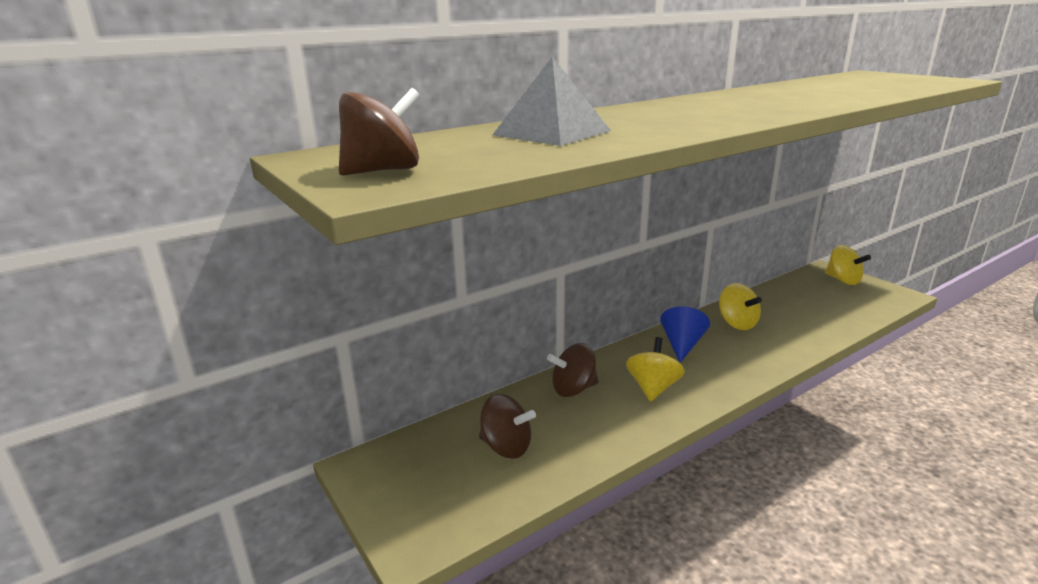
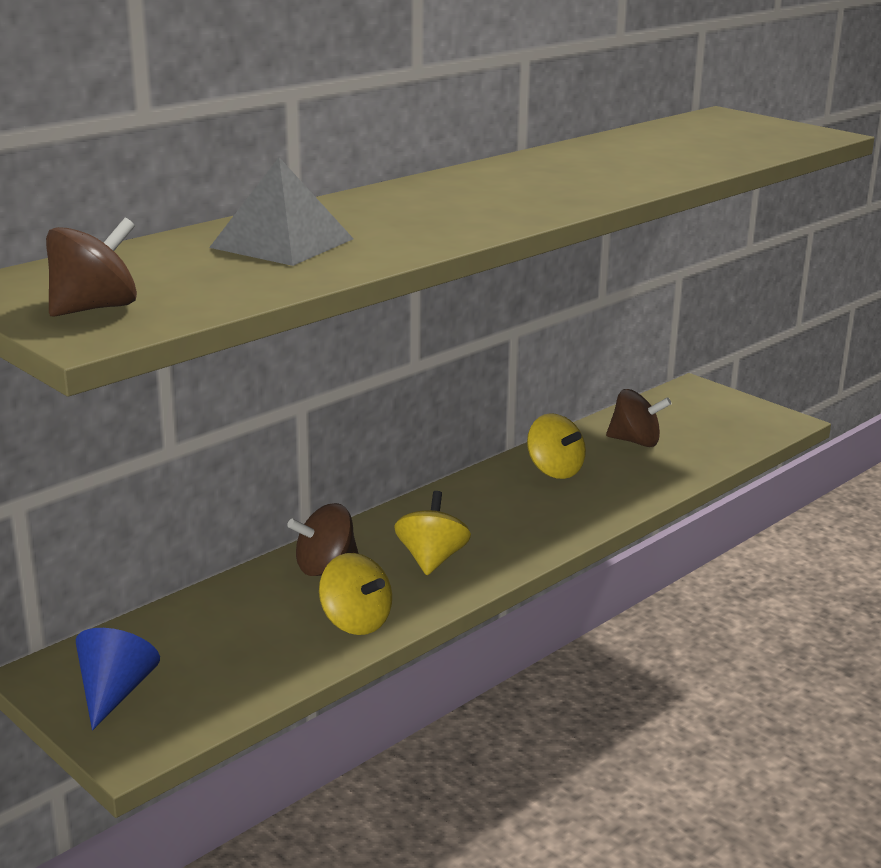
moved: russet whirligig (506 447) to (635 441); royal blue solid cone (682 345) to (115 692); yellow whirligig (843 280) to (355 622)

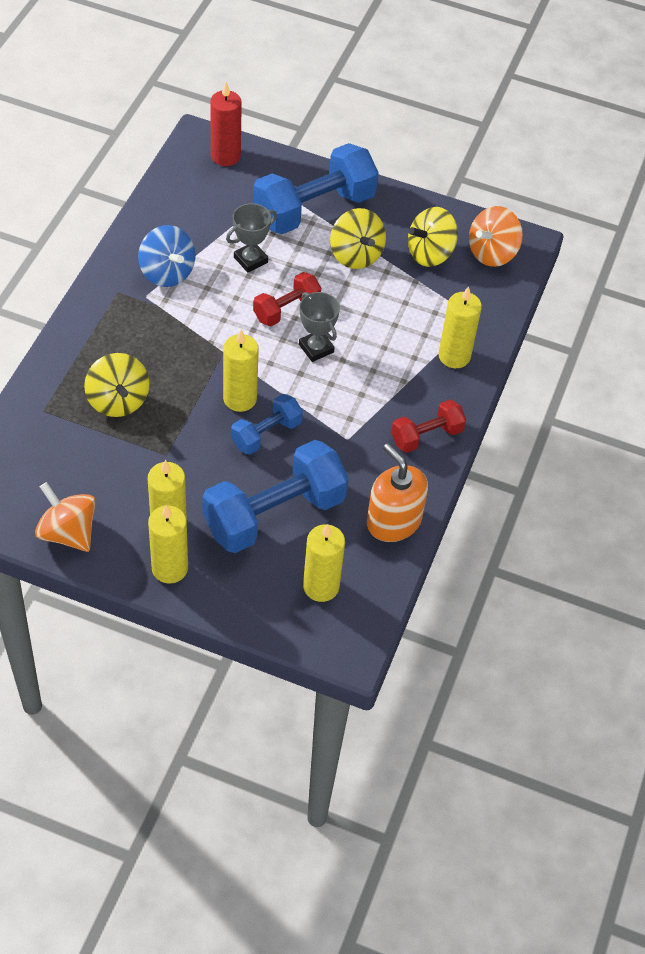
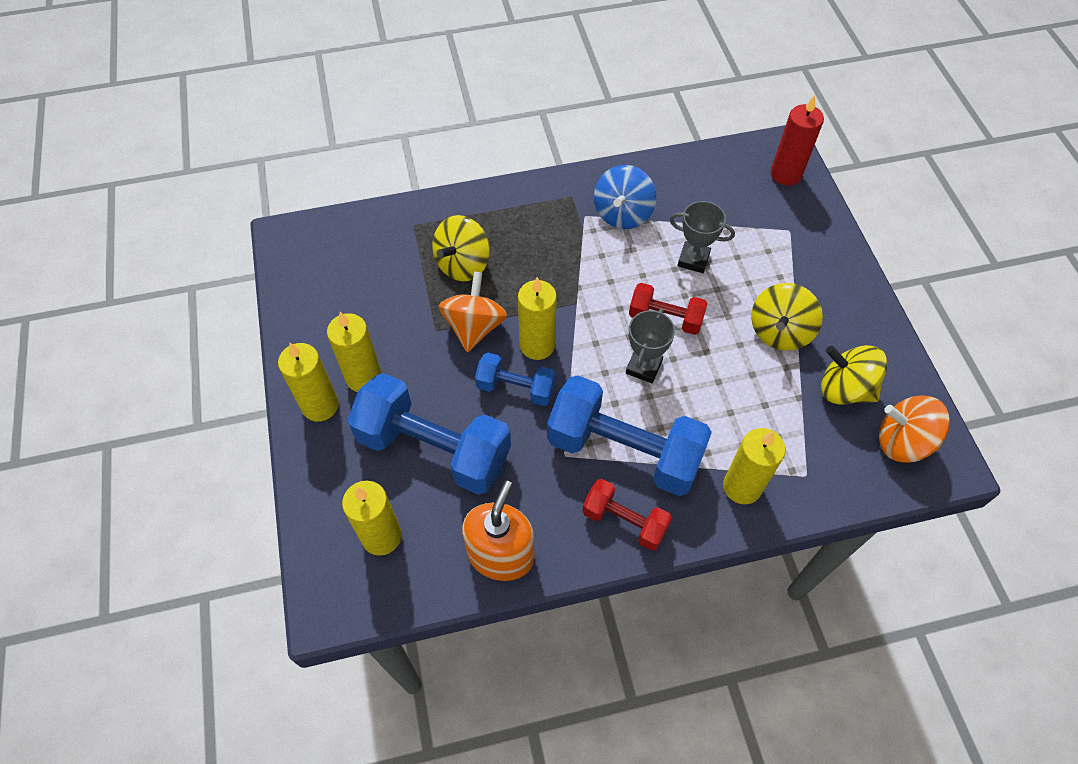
moved: bright orange whirligig (68 532) to (474 327); royal blue free weight (314 209) to (624 450)

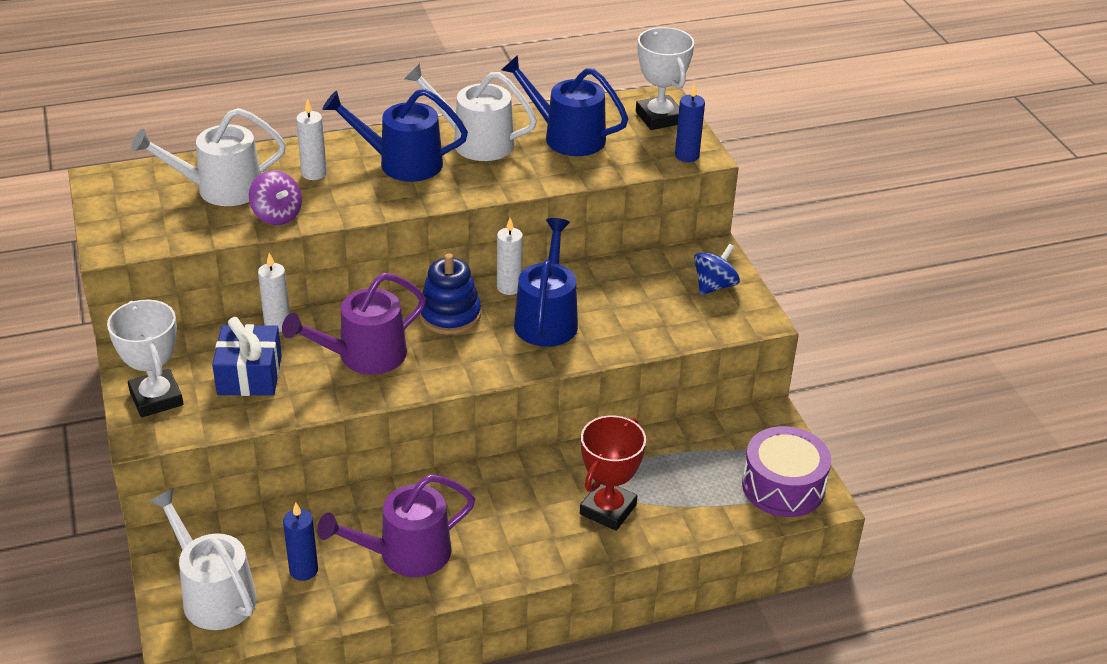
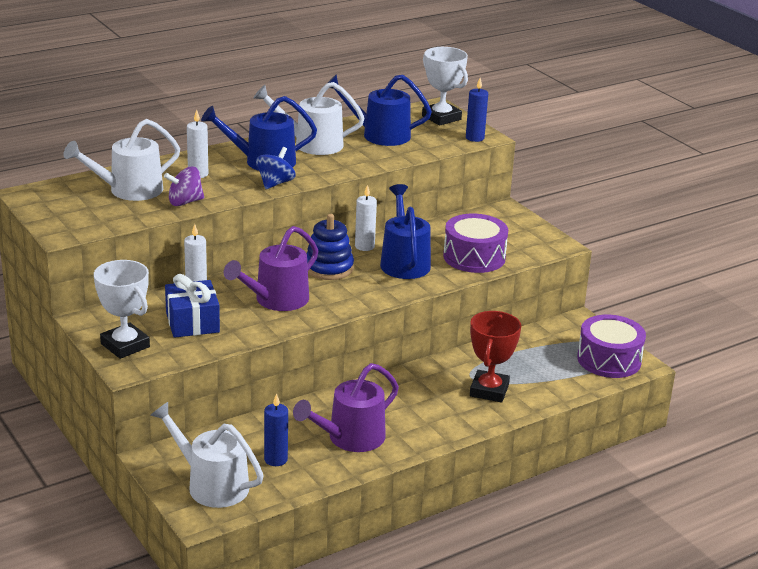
added: royal purple snare drum (474 257)
moved: royal blue whirligig (714 286) to (275 183)
turned: royal purple whirligig (277 215) = (185 202) 120 degrees clockwise

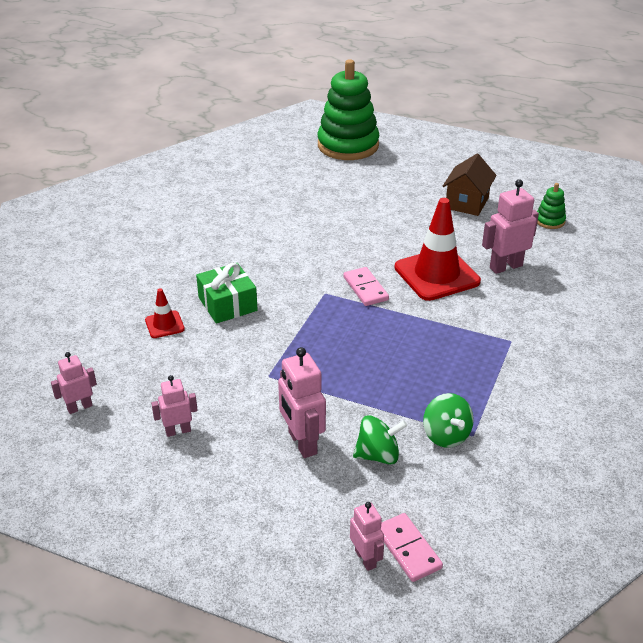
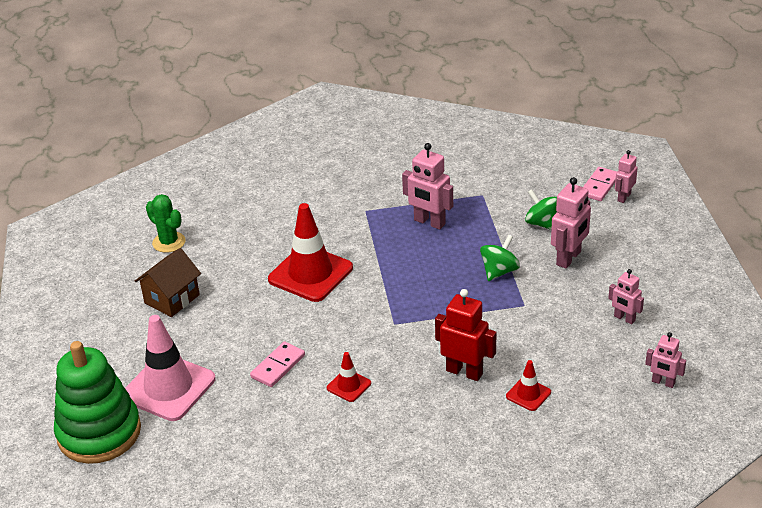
added: rose-pink road cone (168 387); scarlet road cone (349 386)
moved: rose-pink domino (365 288) to (278 366); emerald whirligig (446 435) to (499 271); rose-pink robot figure (505 266) to (429 222)
replaced: emerald gift (227 304) to scarlet robot figure (464 372); emerald ring stacker (550 221) to emerald prickly plant (169 242)
turned: russet house (467 203) = (172 299) 45 degrees counterclockwise

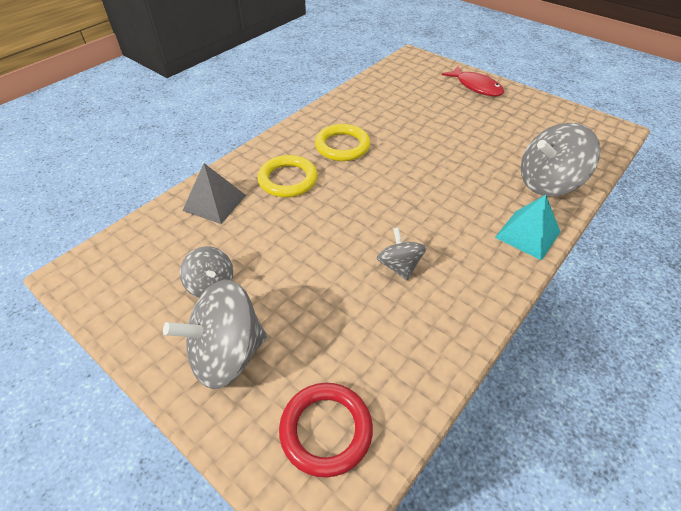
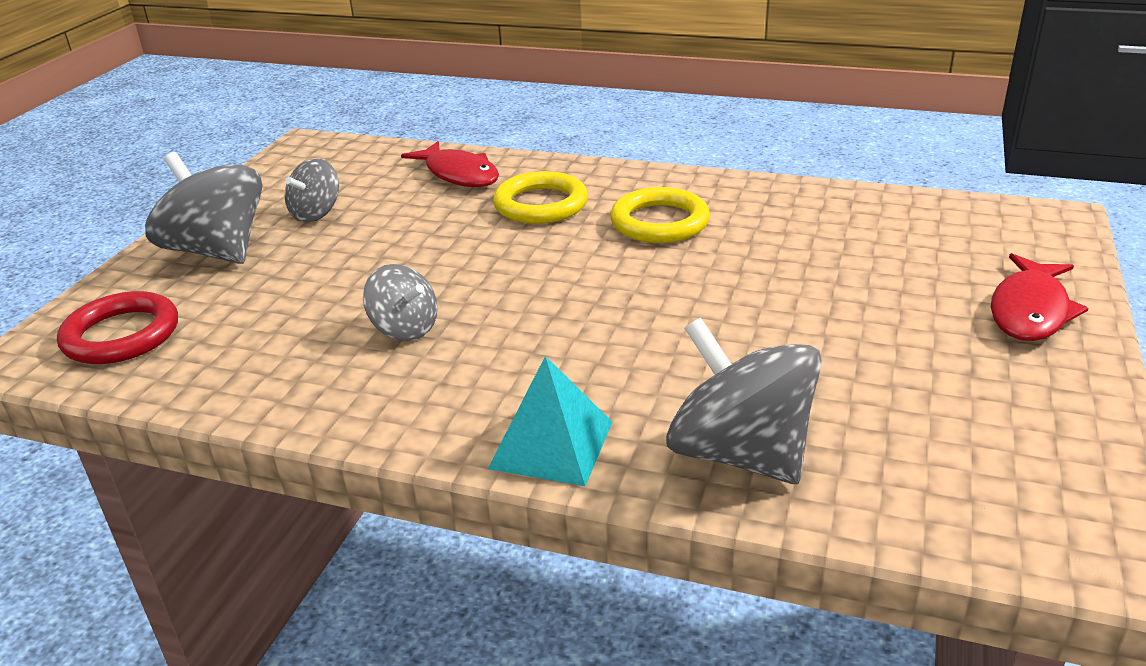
replaced: grey solid pyramid (214 203) to scarlet fish figure (459 174)
turned: grey whirligig (399 266) = (405 328) 75 degrees clockwise

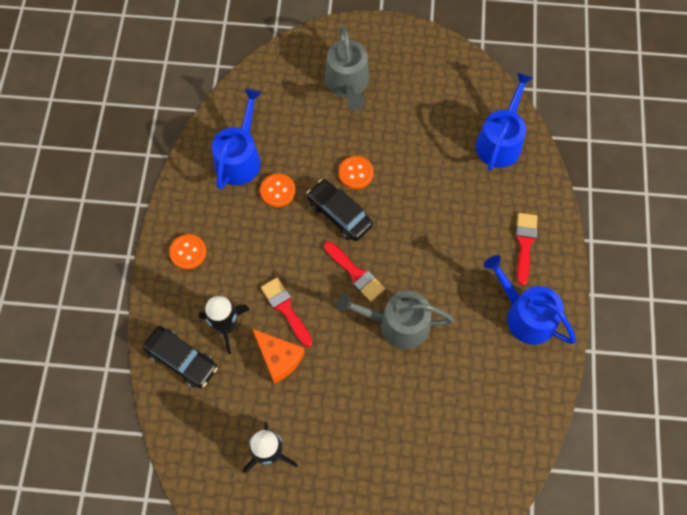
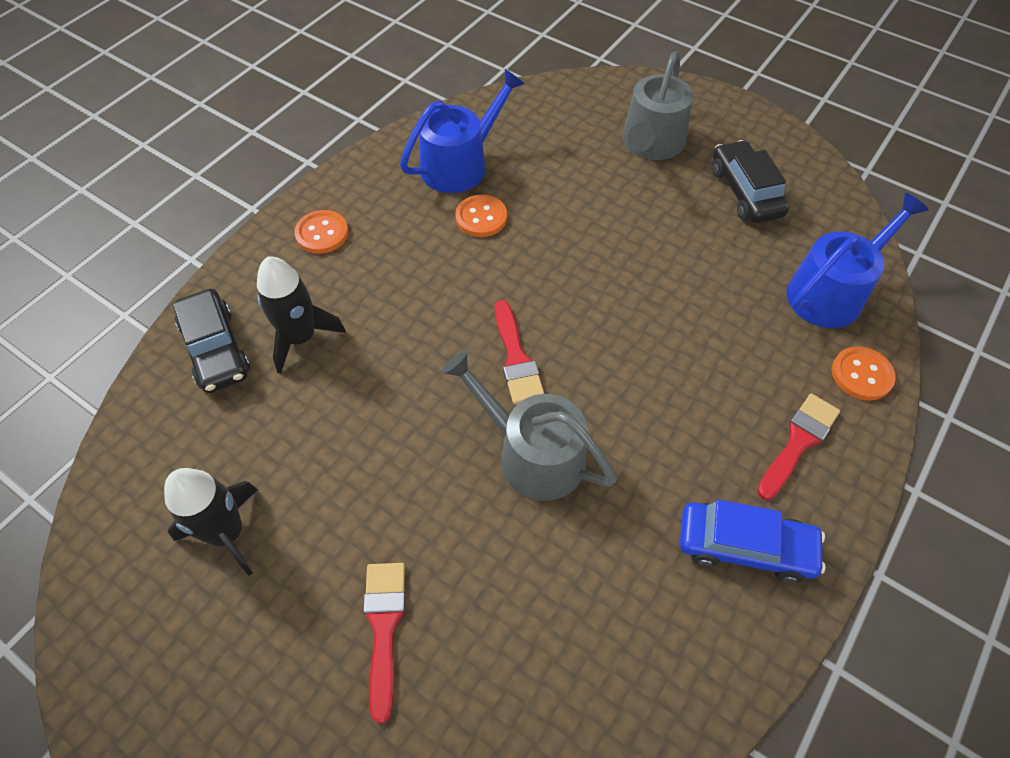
removed: bright orange cheese (279 358)
moved: scarlet paintbrush (286 309) to (384 627); ebony toy car (339 214) to (745 192); bright orange sewing button (356 173) to (861 374)
replaced: royal blue sprinkling can (526 315) to royal blue toy car (745 547)

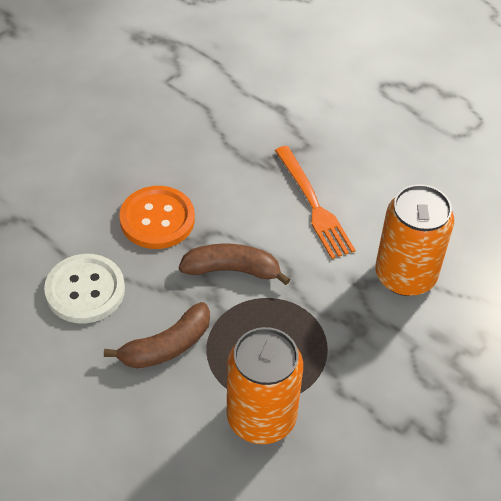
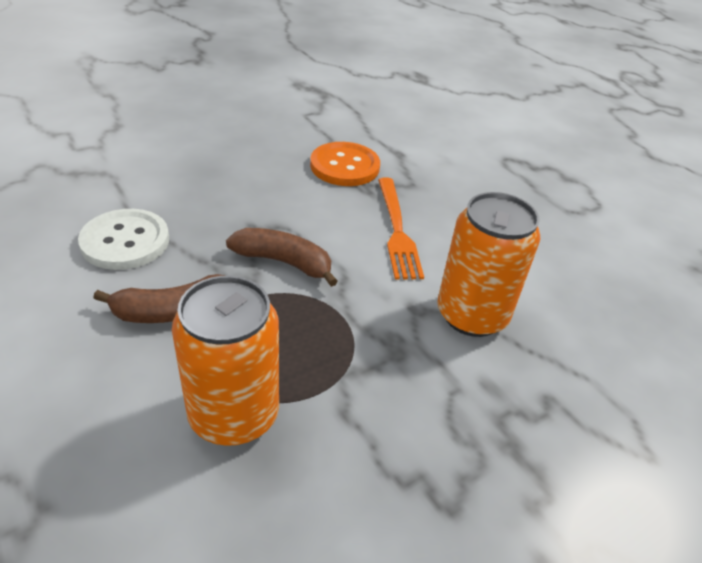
moved: bright orange sewing button (157 219) to (345 166)

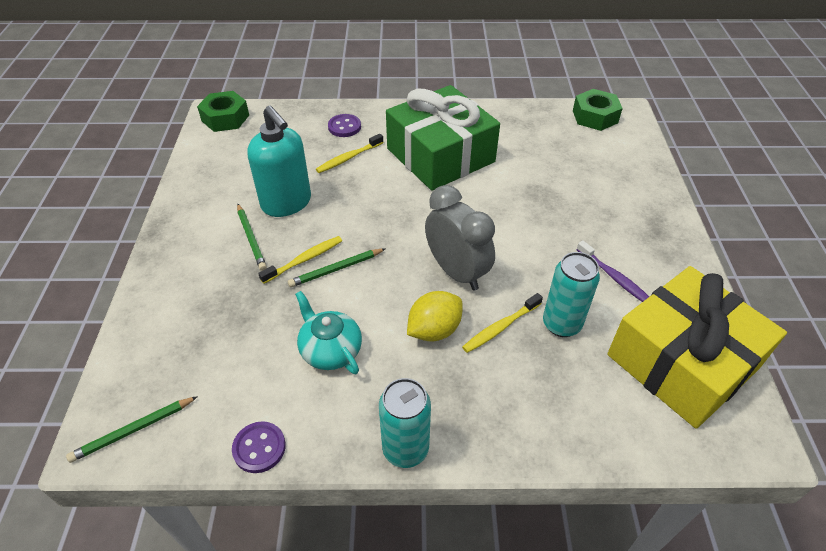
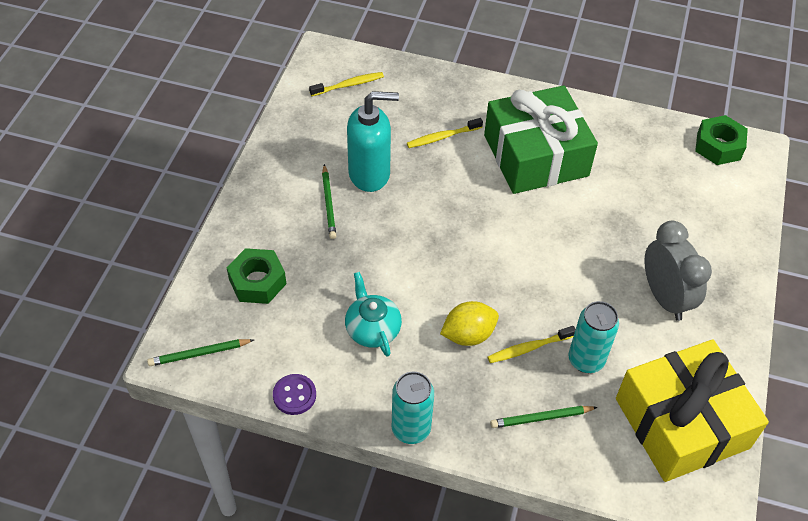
removed: royal purple sewing button (344 127); royal purple toothbrush (614 278)
moved: emerald nut (225 118) to (257 282); yellow toothbrush (304 260) to (348 85); emerald pencil (336 269) to (541 418); grey bedside clock (456 272) to (664 298)
turned: turquoise soap dispenser (286 203) = (370 174) 75 degrees counterclockwise

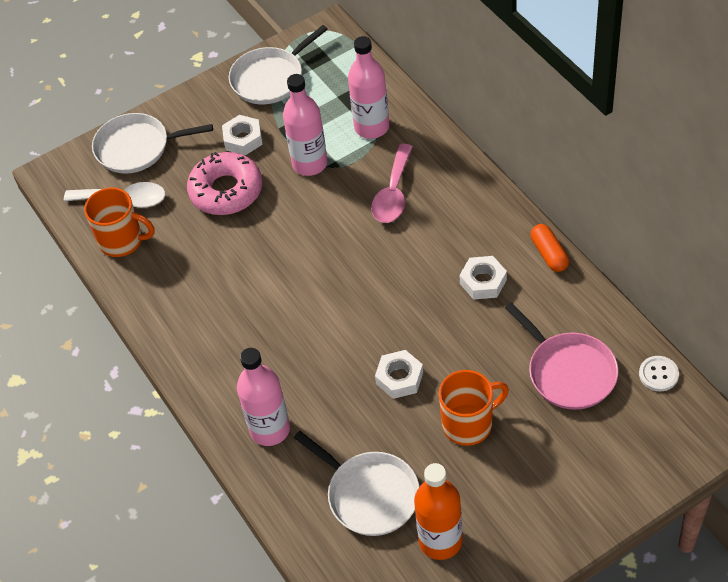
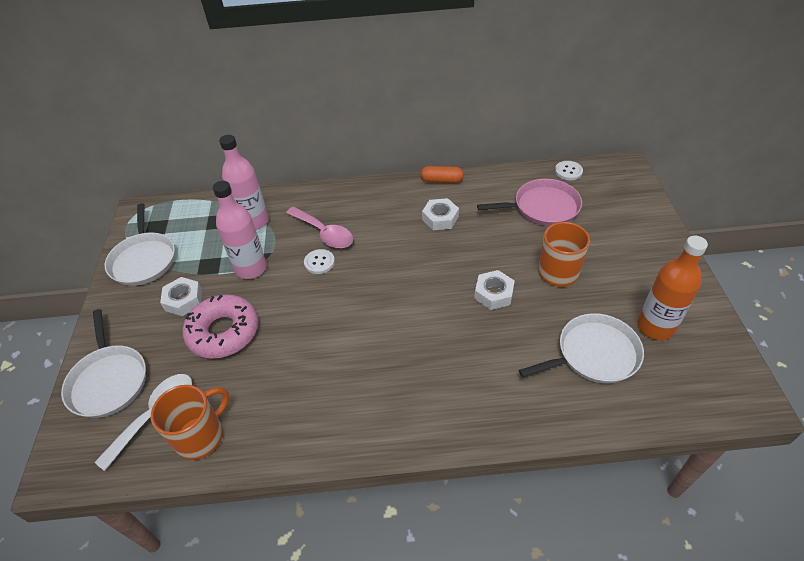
removed: rose-pink drink bottle (270 429)
added: white sewing button (319 262)
turned: white frying pan (137 147) = (108 381) 45 degrees counterclockwise

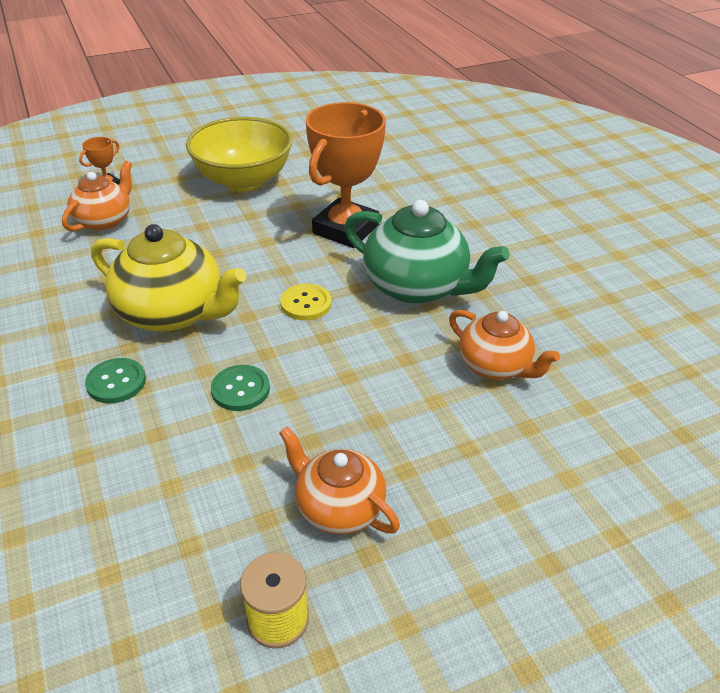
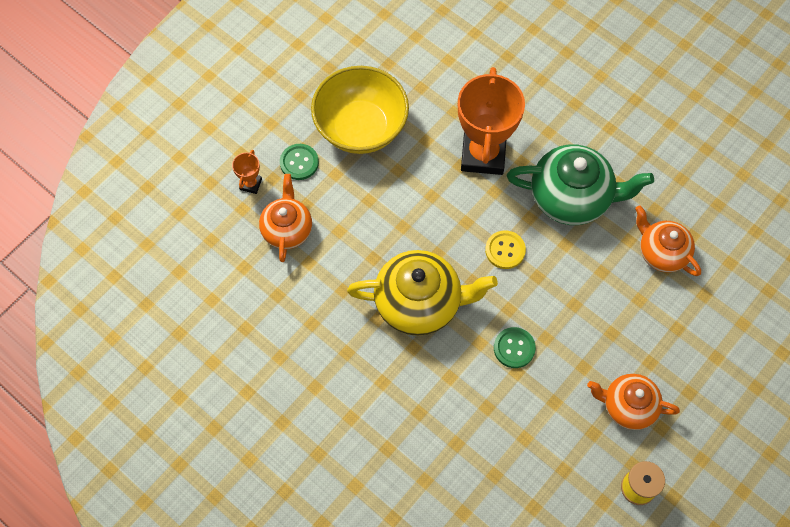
moved: emerald sewing button (116 382) to (299 162)
turned: bright orange teapot (495 366) = (661 252) 150 degrees counterclockwise

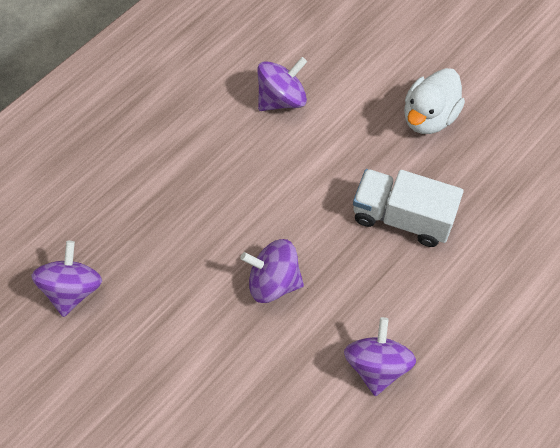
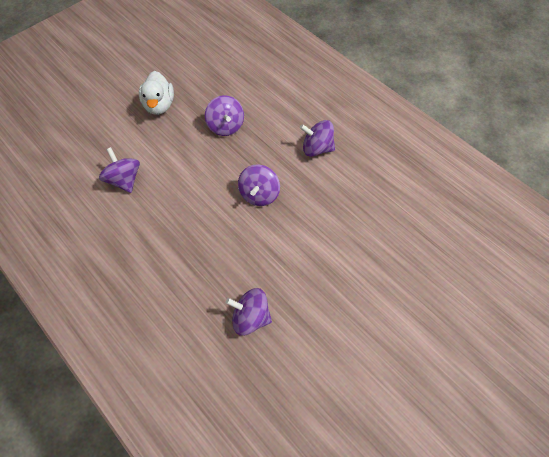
replaced: white truck (402 218) to royal purple whirligig (226 126)
turned: white rubber duck (429 117) = (159 105) 45 degrees clockwise

